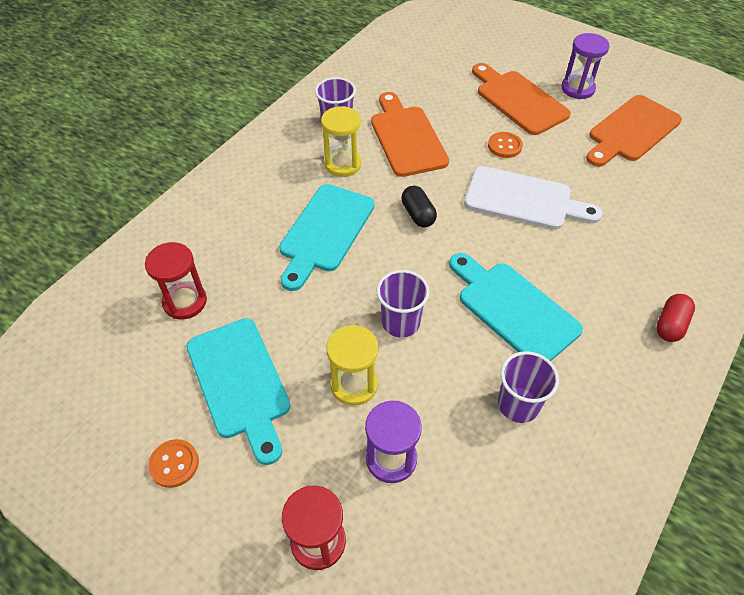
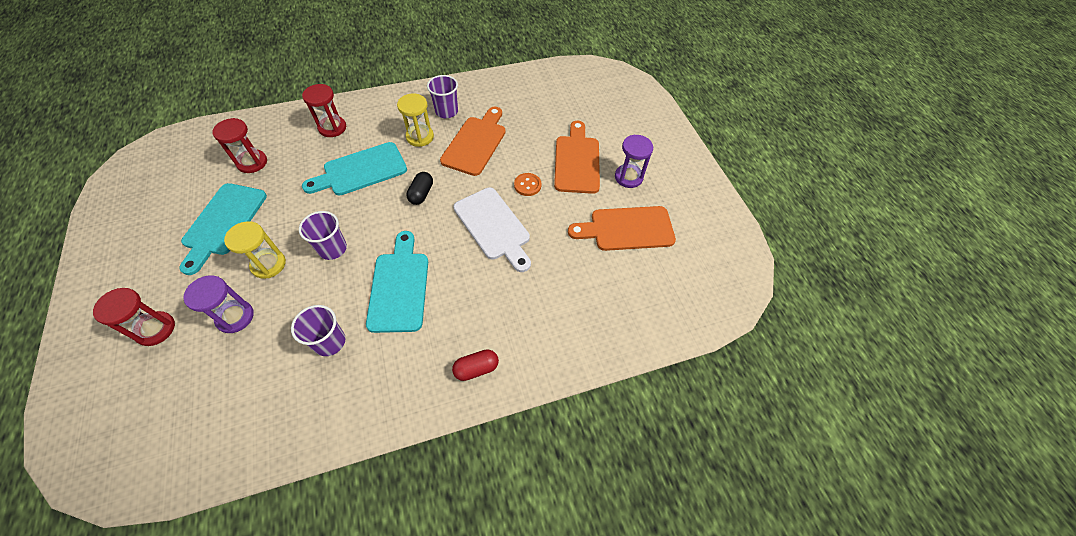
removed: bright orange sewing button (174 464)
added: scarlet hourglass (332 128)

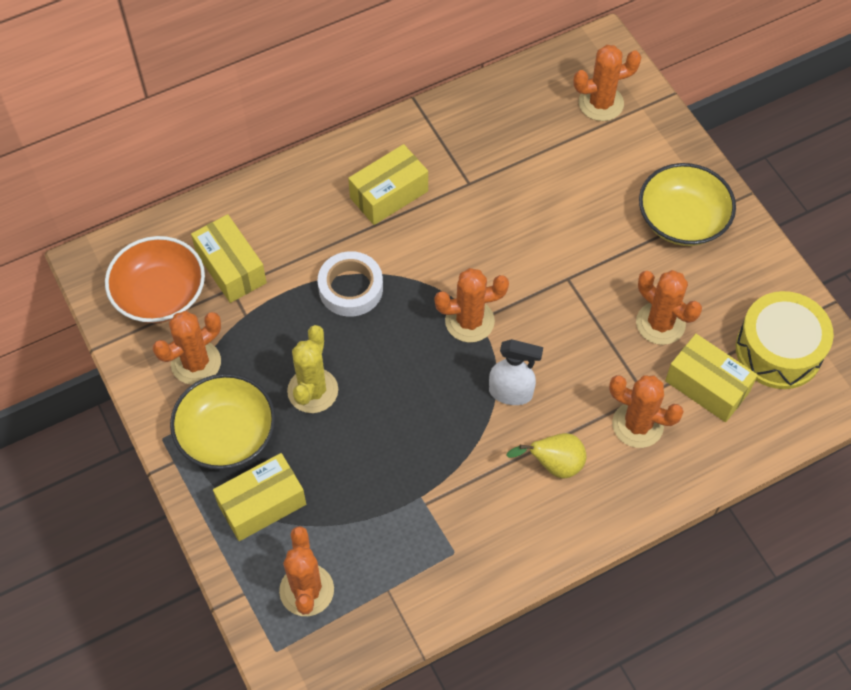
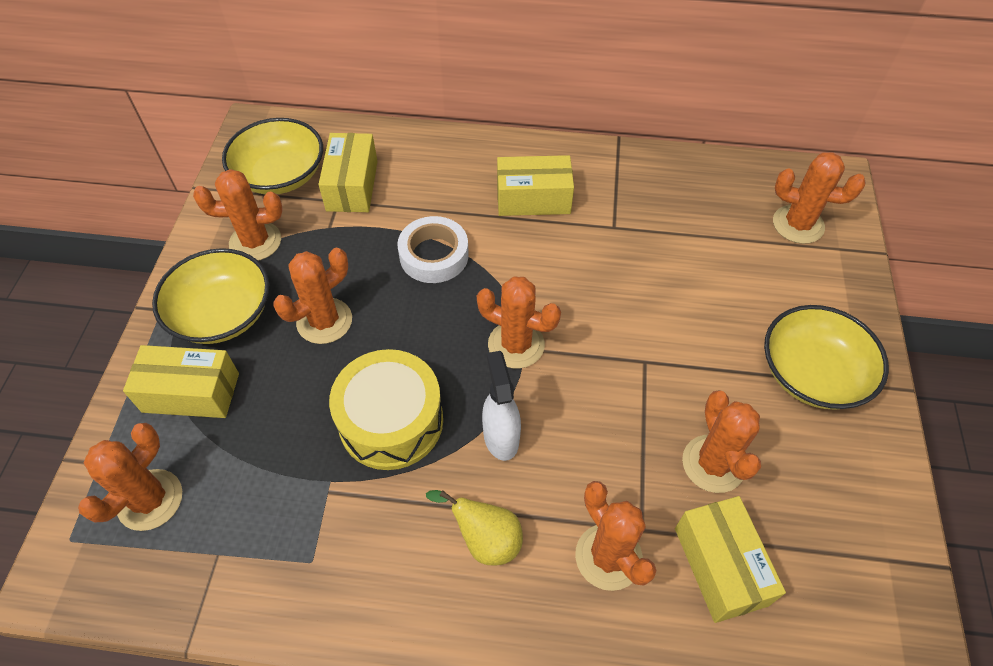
moved: yellow snare drum (778 350) to (391 421)
recoloured: bright orange bowl (160 294) to yellow bowl (280 175); yellow prickly plant (312 391) to bright orange prickly plant (324 321)
turned: white sprayer (511 393) = (501 437) 150 degrees counterclockwise

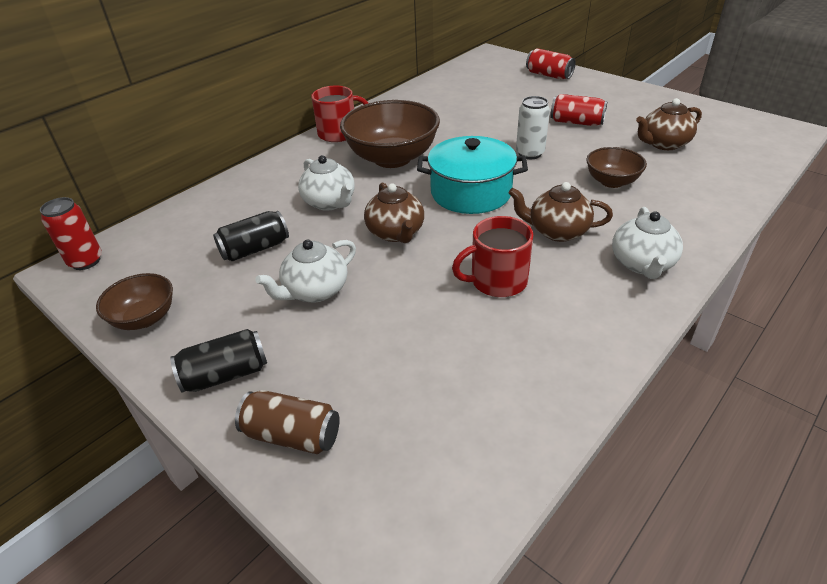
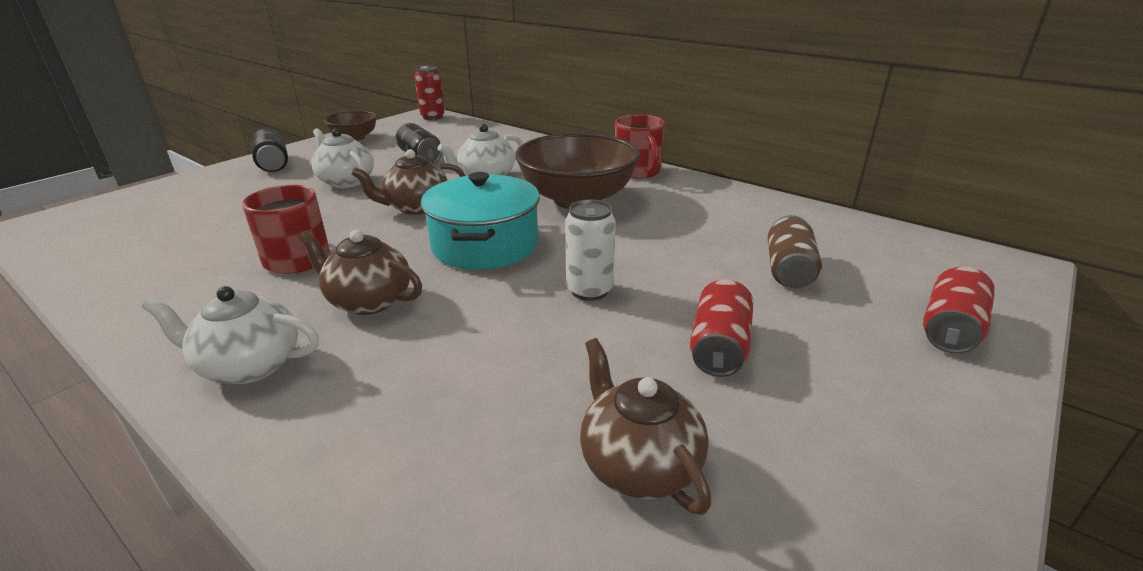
removed: russet bowl (612 181)
moved: russet tin (292 435) to (788 270)
turned: russet teapot (557 231) = (368 301) 75 degrees counterclockwise

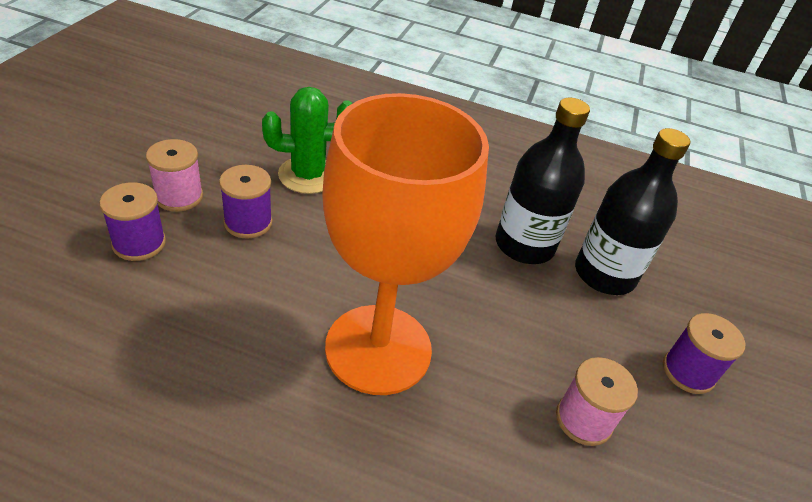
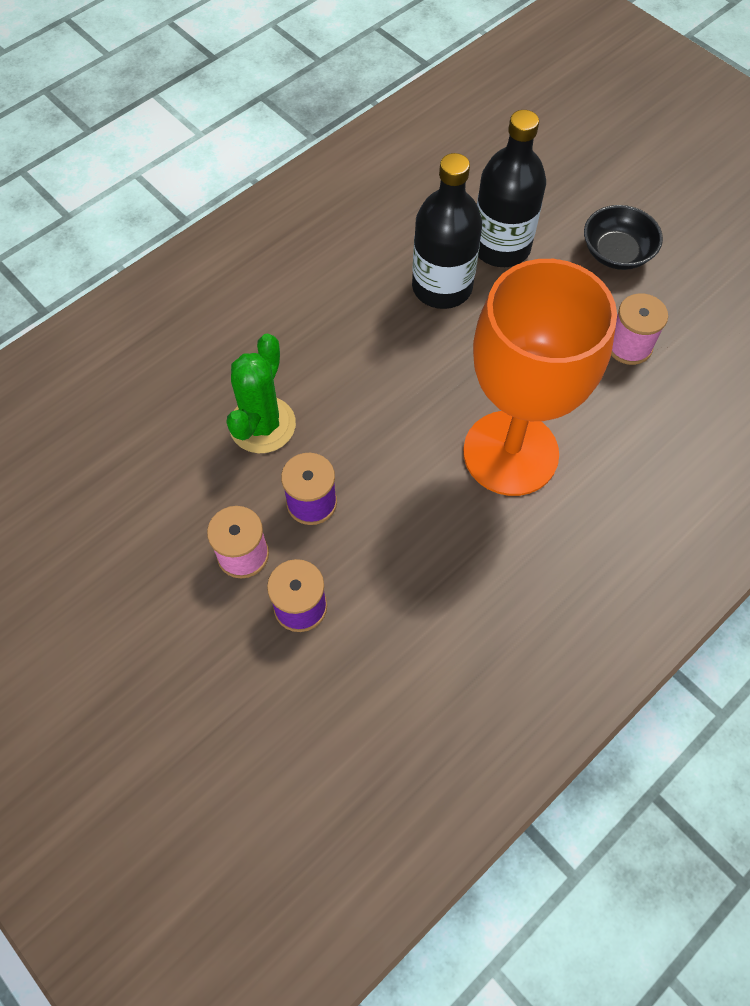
replaced: royal purple bobbin (688 371) to ebony bowl (616 252)

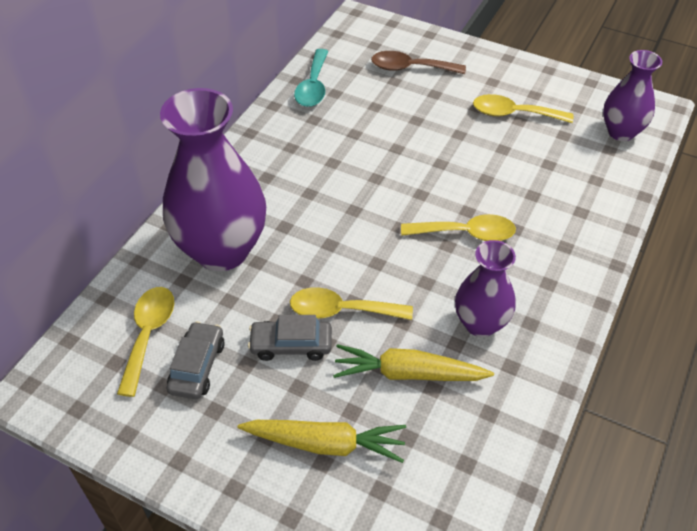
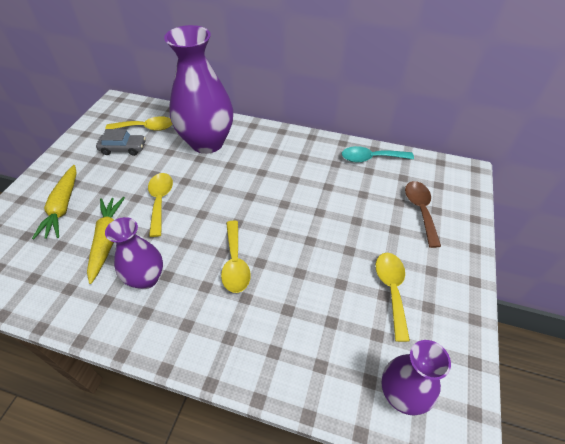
removed: grey toy car (291 345)

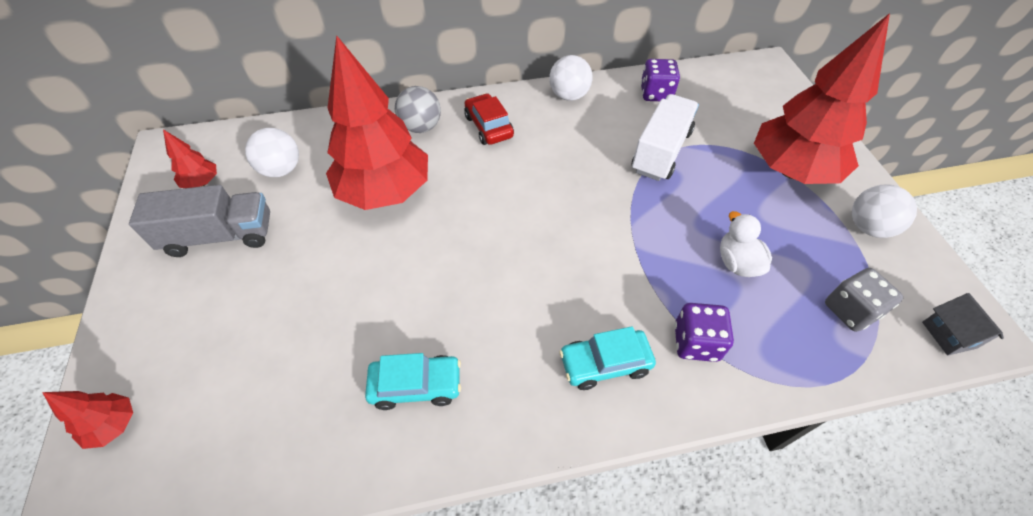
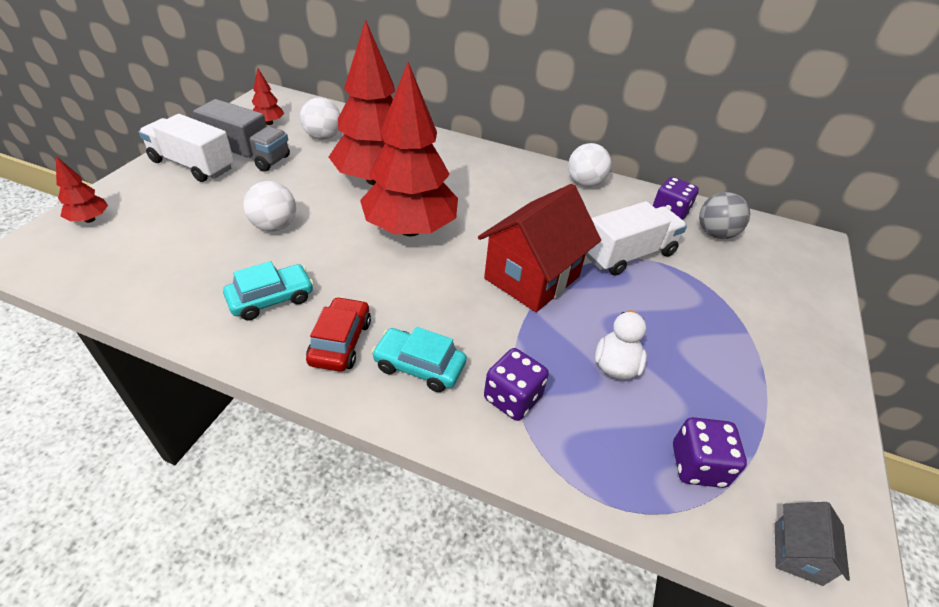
added: white truck (192 165); scarlet house (532 277)
moved: grey sphere (421 127) to (715 234); scarlet toy car (488 126) to (340 342); scarlet toy tree (791 171) to (410 229); white sphere (868 227) to (274 226)
recoloured: grey game die (850 310) to royal purple game die (698 465)
turned: turquoise toy car (416 385) = (271 299) 60 degrees counterclockwise

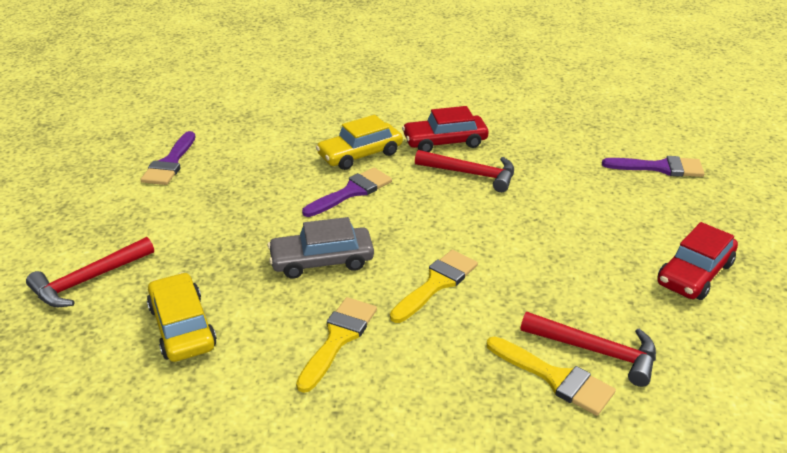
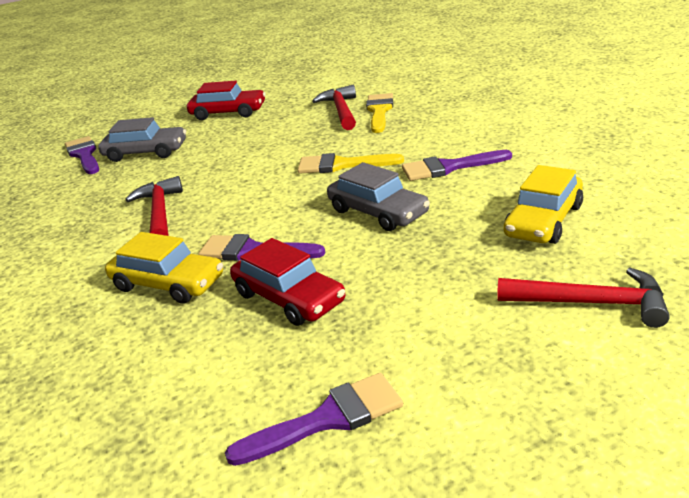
added: grey toy car (146 152)
moved: scarlet toy car (445 142) to (289 298)
recoloured: yellow paintbrush (338 338) to royal purple paintbrush (449 167)

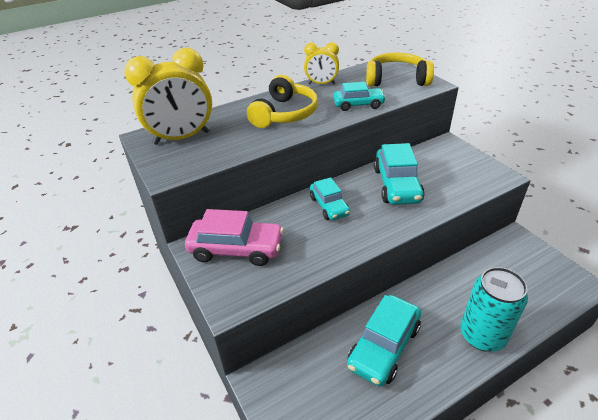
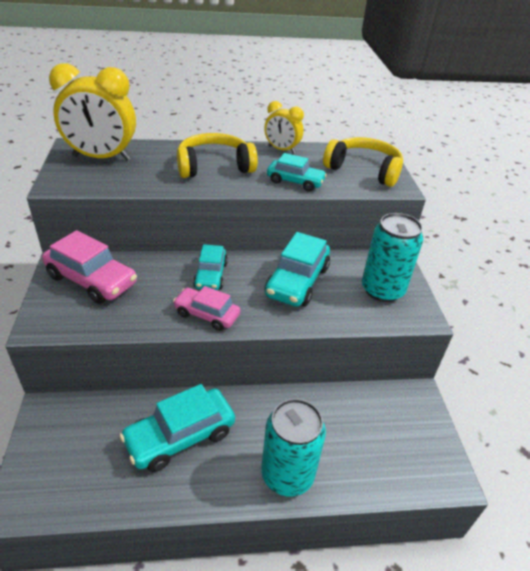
added: rose-pink toy car (206 314); turquoise tin (382 290)
turned: yellow over-ear headphones (284 114) = (214 166) 150 degrees counterclockwise

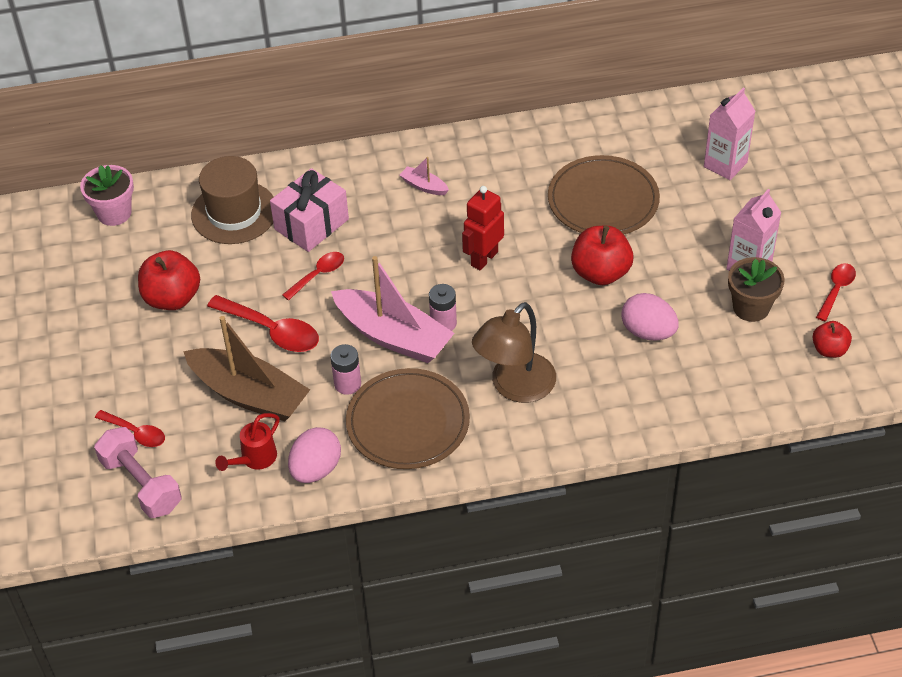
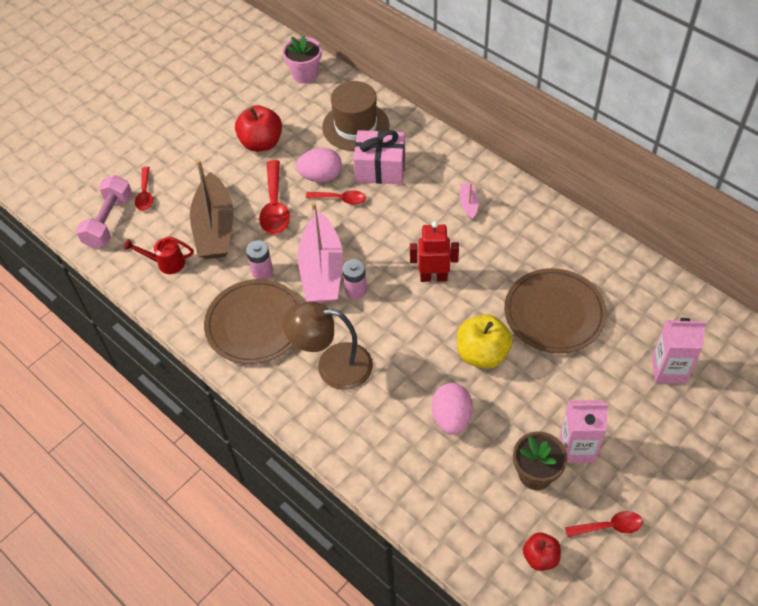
moved: rose-pink toy egg (316 469) to (321 177)
recoloured: scarlet apple fruit (600 273) to yellow apple fruit (482 354)

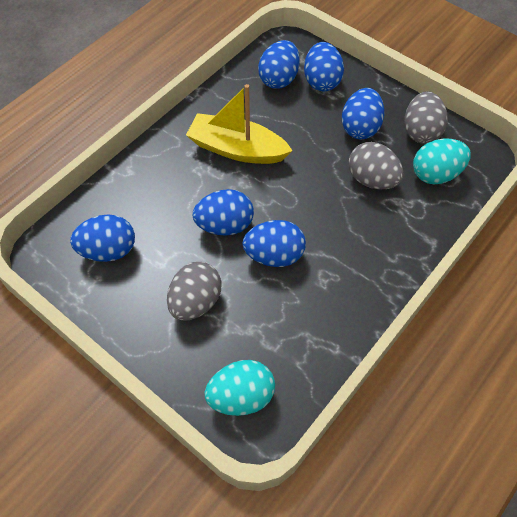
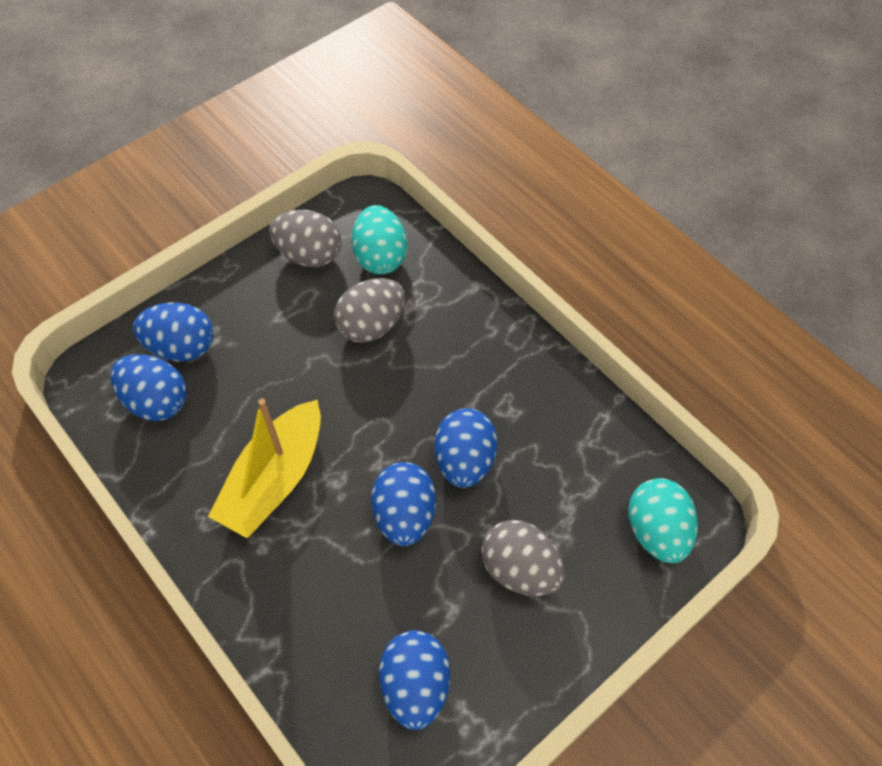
removed: royal blue toy egg (360 127)

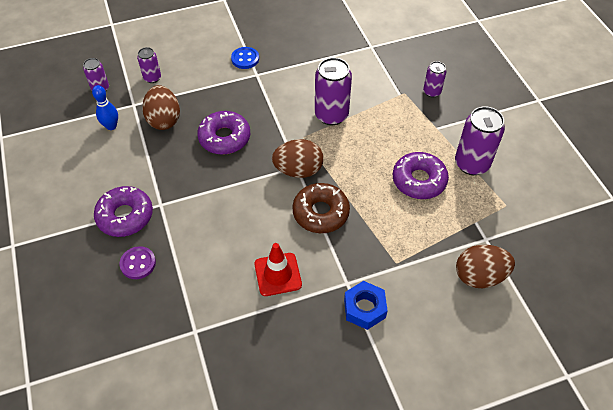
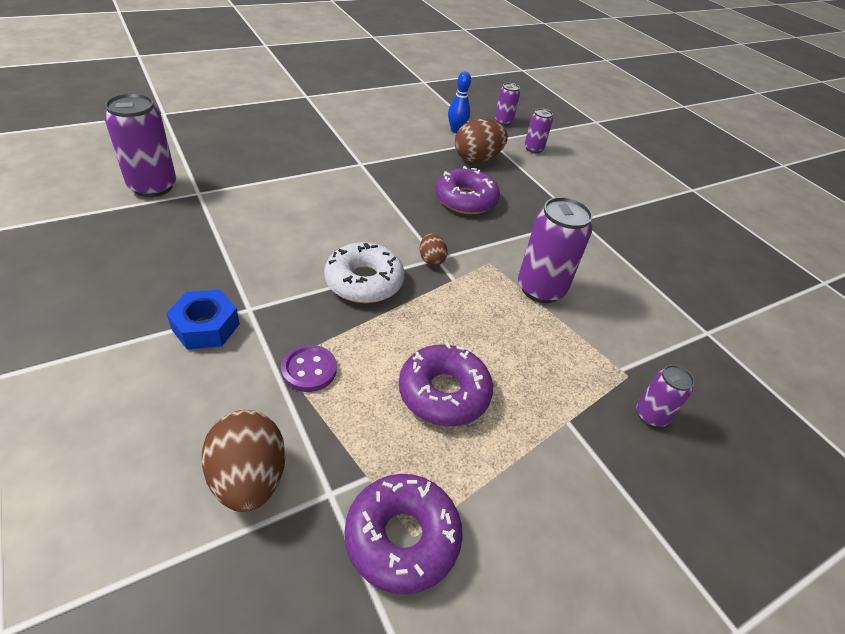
removed: royal blue sewing button (245 59); scarlet road cone (278 274)
moved: royal purple glazed donut (125 216) to (402 537); royal purple sewing button (138 263) to (309 370); royal purple tin (471 164) to (153 186)
recoloured: russet glazed donut (320 213) to white glazed donut (364 281)
resized: russet toy egg (298 170) = (431 260) x0.53

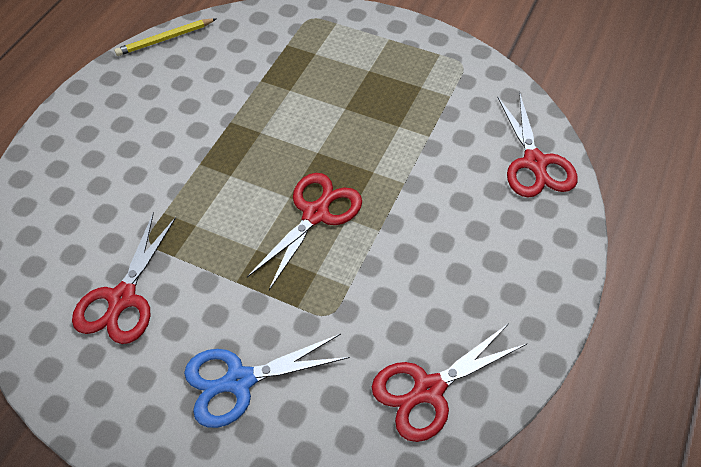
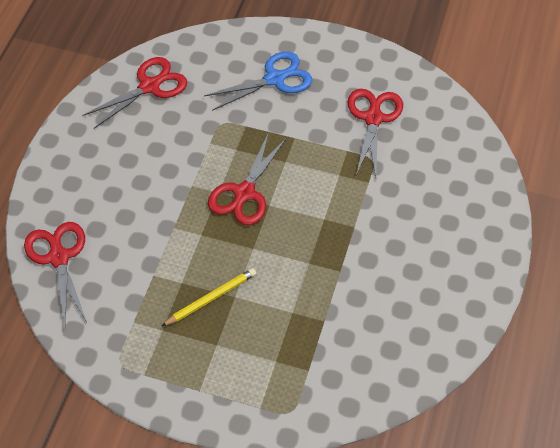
moved: yellow pencil (165 39) to (211 298)

